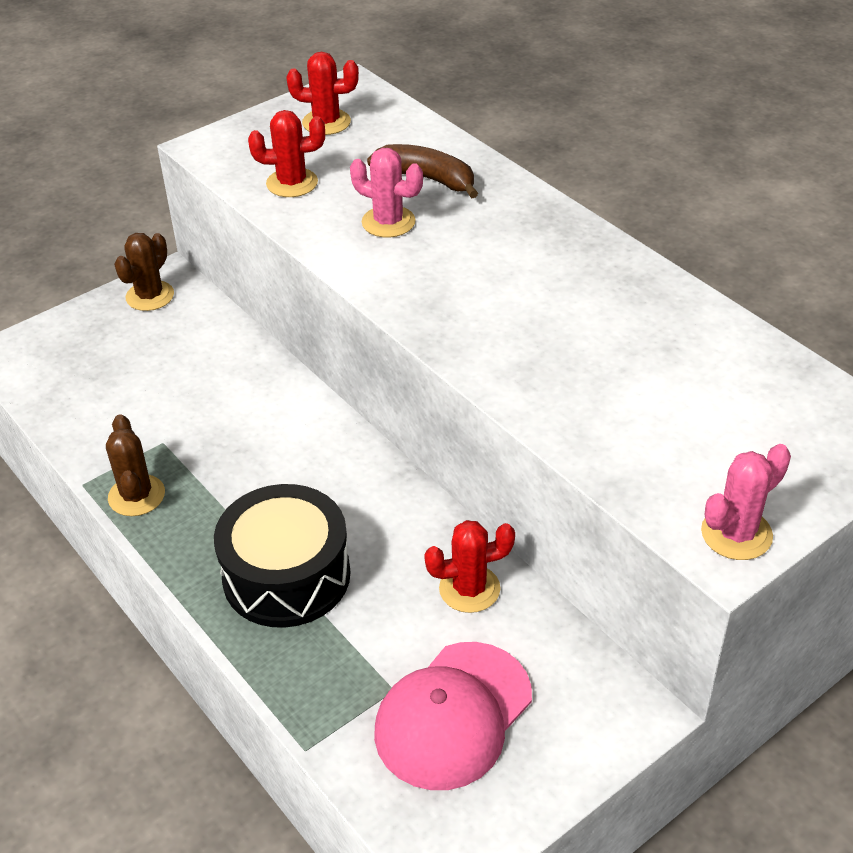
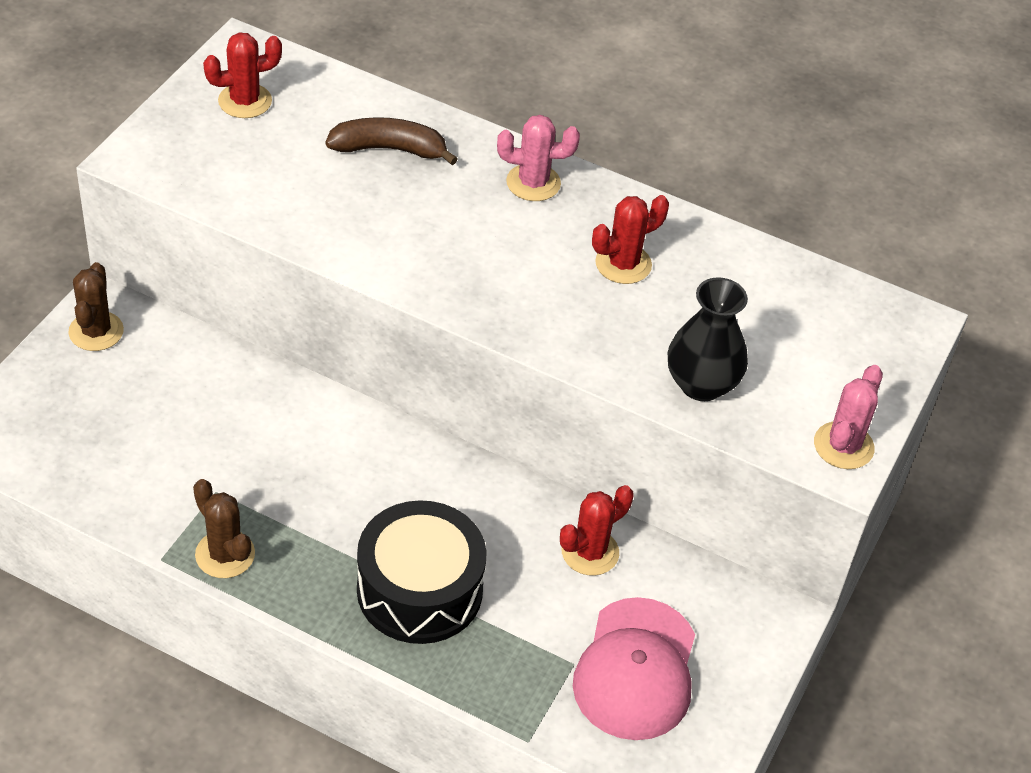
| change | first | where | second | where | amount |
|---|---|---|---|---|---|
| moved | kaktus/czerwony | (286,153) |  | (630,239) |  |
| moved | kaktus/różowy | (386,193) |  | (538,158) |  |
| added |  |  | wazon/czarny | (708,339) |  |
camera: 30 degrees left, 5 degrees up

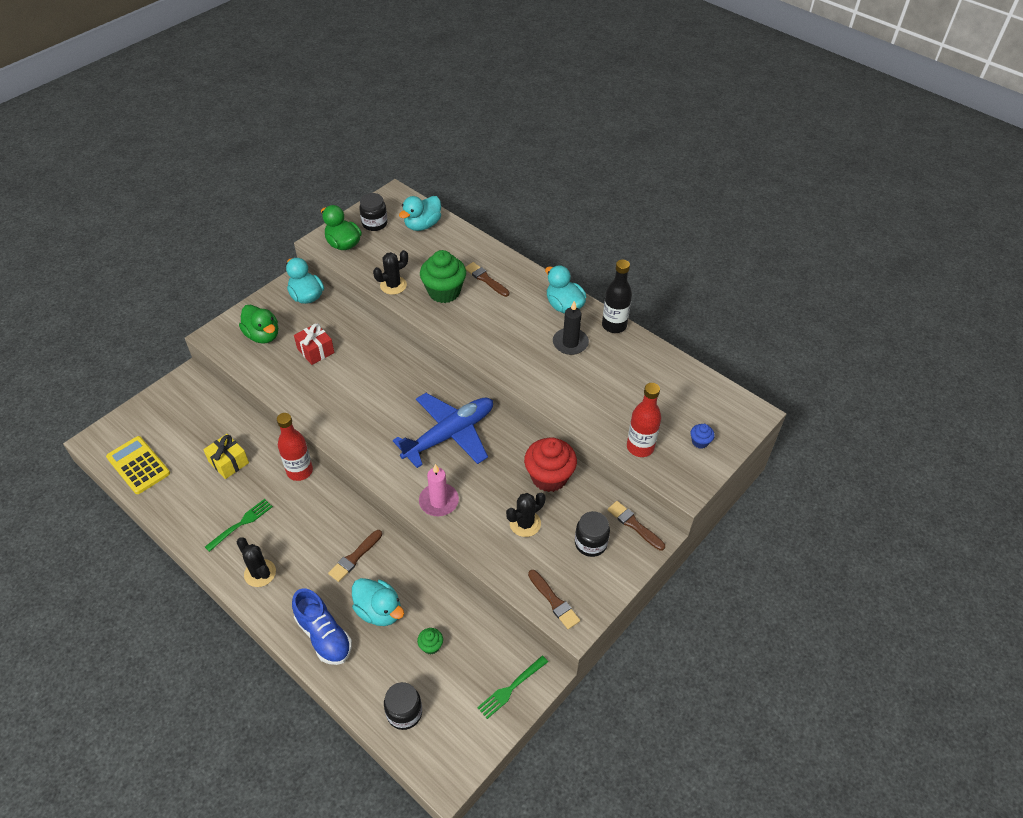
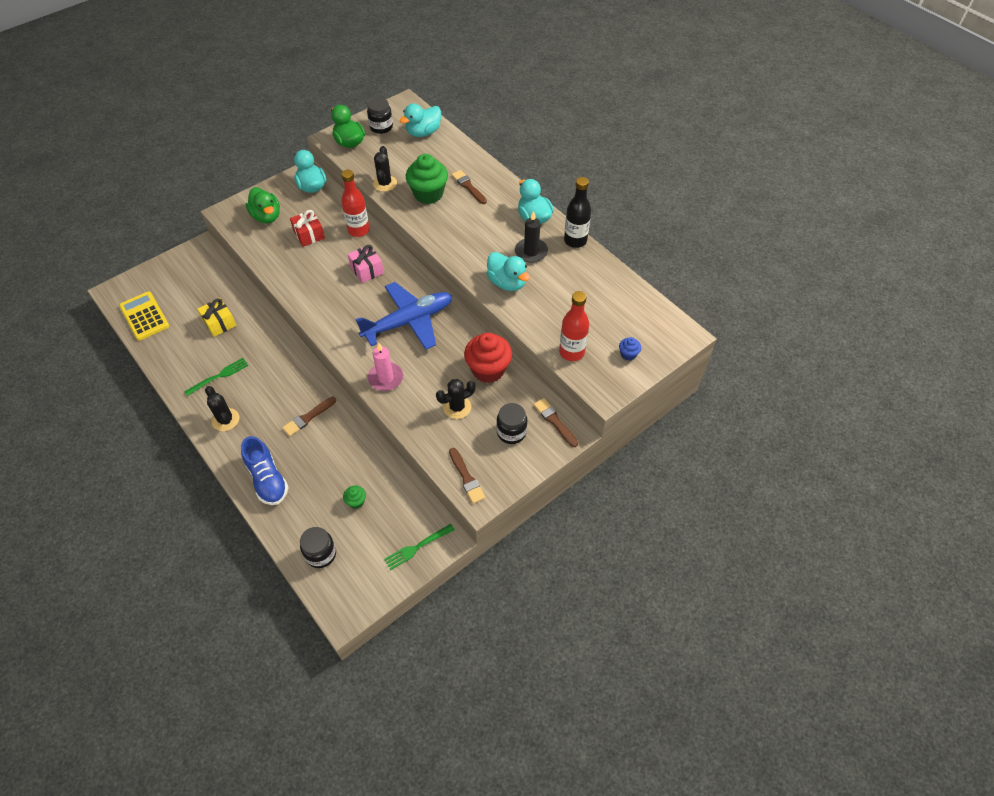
| change | first | where | second | where | amount |
|---|---|---|---|---|---|
| moved | butelka/czerwony | (295,447) |  | (355,203) |  |
| moved | kaczka/turkusowy | (378,602) |  | (508,271) |  |
| turned | kaktus/czarny | (390,272) |  | (385,169) | 60 degrees counterclockwise |
| added |  |  | prezent/różowy | (366,264) |  |
camera: 10 degrees right, 5 degrees up

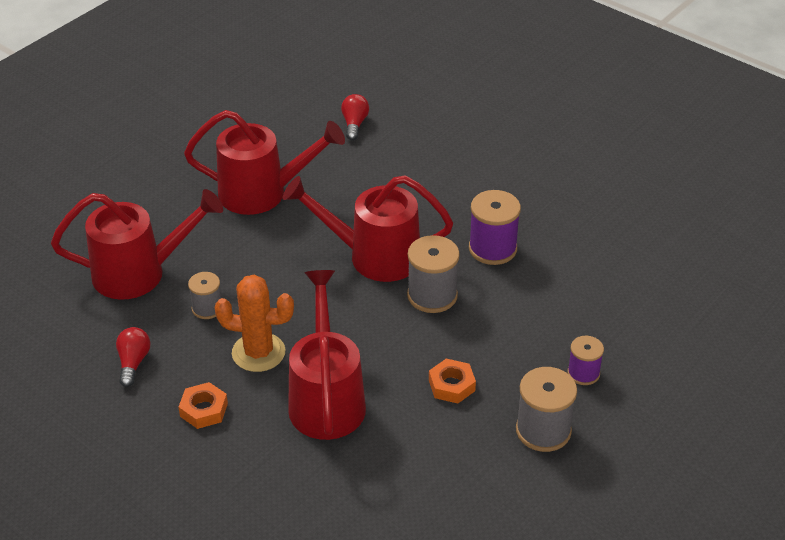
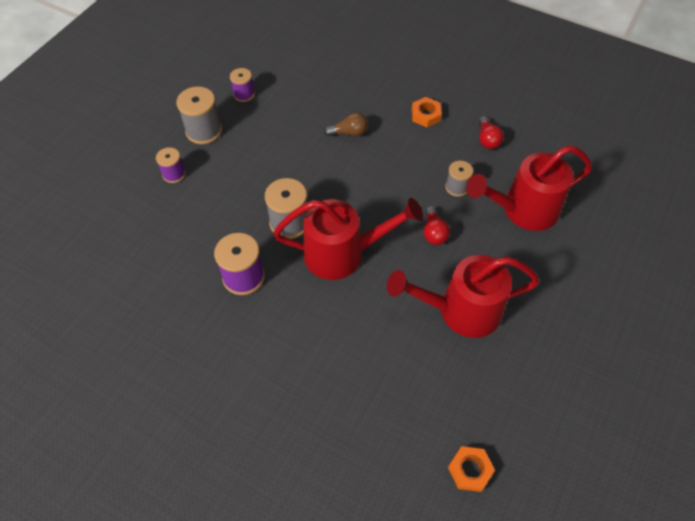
| change | first | where | second | where | amount |
|---|---|---|---|---|---|
| removed | kaktus/pomarańczowy | (254,323) |  |  |  |
| replaced | konewka/czerwony | (327,355) | żarówka/brązowy | (346,124) |  |
| moved | żarówka/czerwony | (355,117) |  | (437,225) |  |
| moved | nakrętka/pomarańczowy | (452,380) |  | (471,469) |  |
| added |  |  | szpulka/fioletowy | (242,85) |  |
camera: 170 degrees right, 15 degrees up

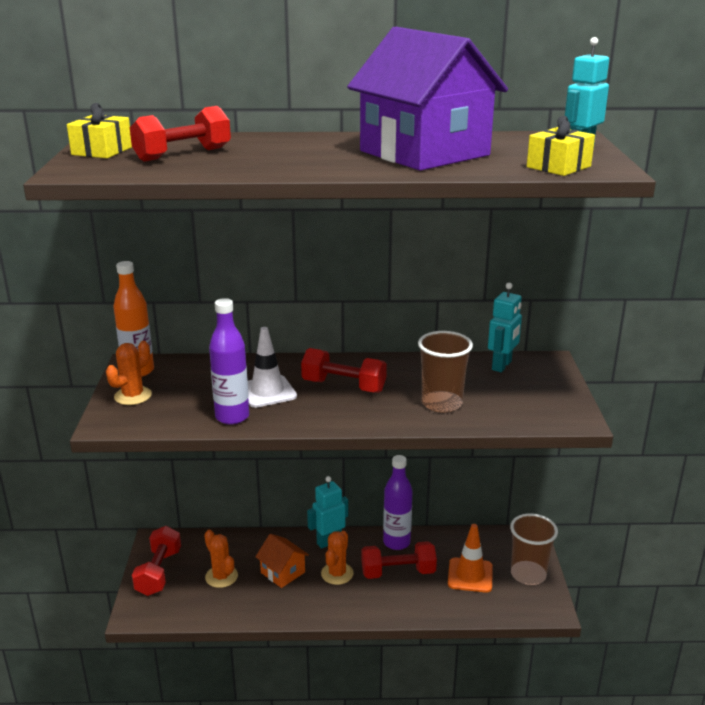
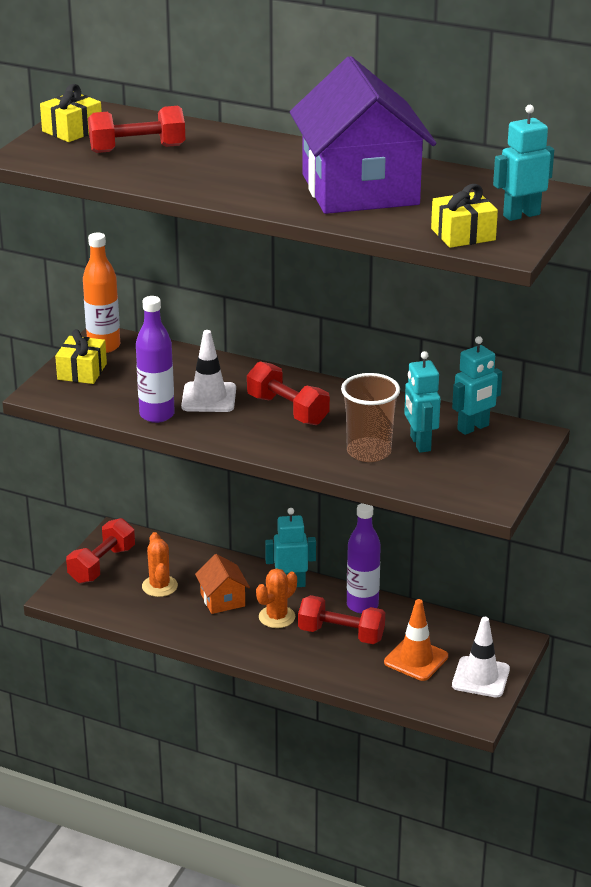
| change | first | where | second | where | amount |
|---|---|---|---|---|---|
| replaced | kaktus/pomarańczowy | (129,373) | prezent/żółty | (81,356) |  |
| replaced | szklanka/brązowy | (534,549) | pachołek/biały | (481,657) |  |
| added |  |  | robot/turkusowy | (422,402) |  |
camera: 25 degrees right, 5 degrees up

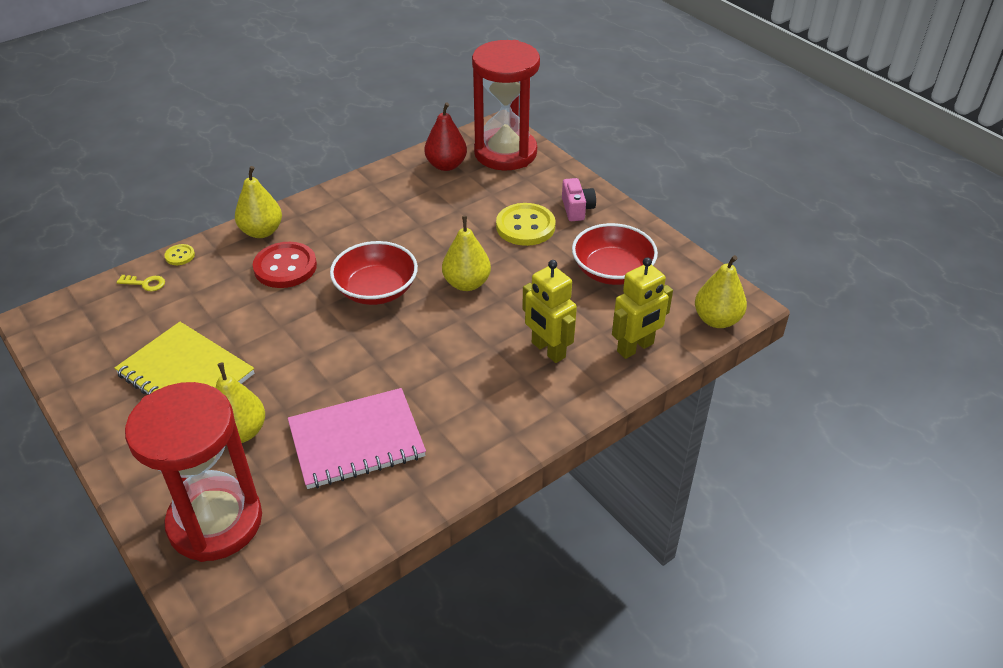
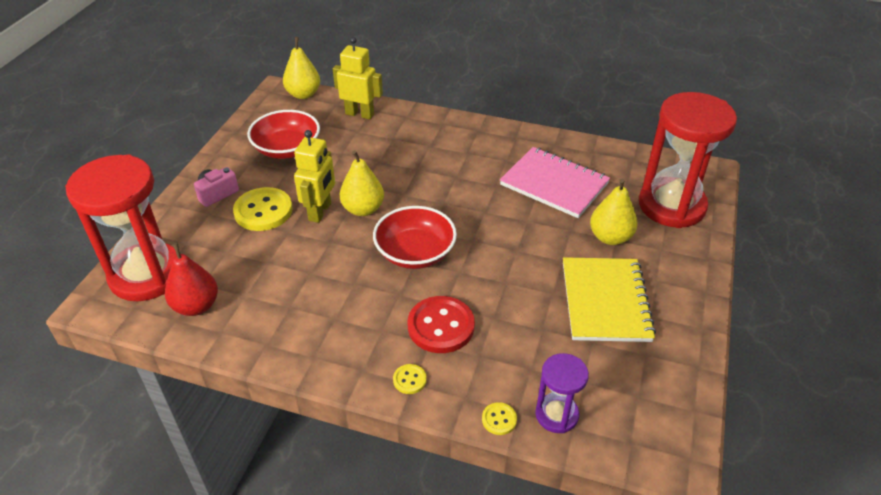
| change | first | where | second | where | amount |
|---|---|---|---|---|---|
| replaced | klucz/żółty | (141,283) | klepsydra/fioletowy | (562,393) |  |
| replaced | gruszka/żółty | (258,202) | guzik/żółty | (410,379) |  |
| moved | robot/żółty | (549,311) |  | (314,176) |  |
camera: 125 degrees left, 0 degrees up

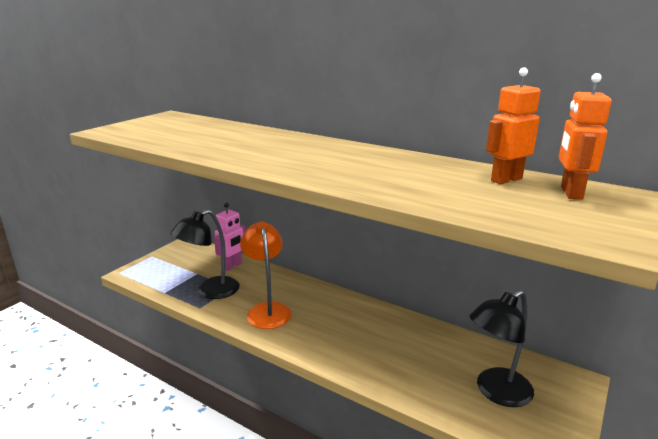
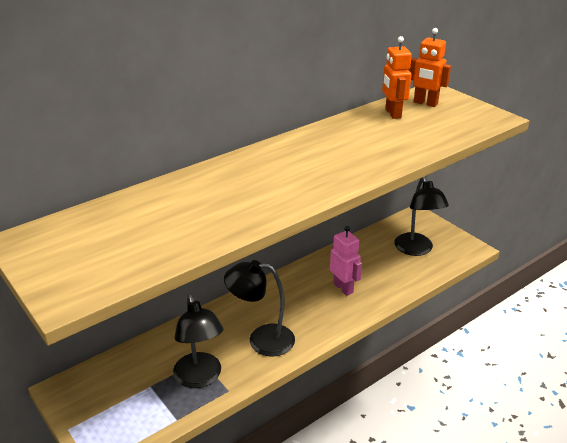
| change | first | where | second | where | amount |
|---|---|---|---|---|---|
| moved | robot/różowy | (230,236) |  | (346,261) |  |
| recoloured | lampka/pomarańczowy | (266,275) | lampka/czarny | (259,308) |  |
camera: 70 degrees left, 10 degrees up

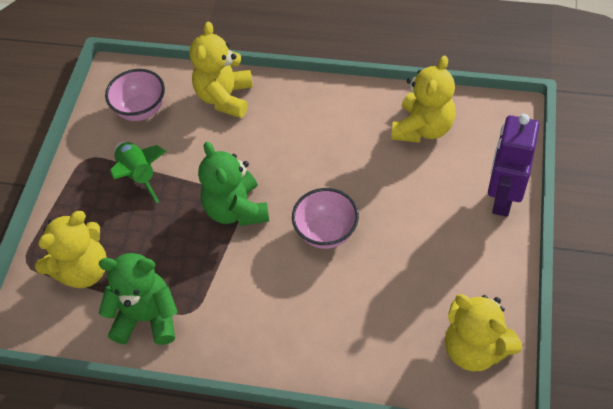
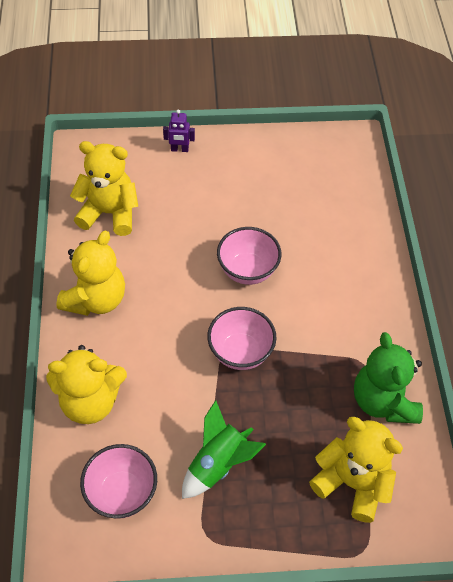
| change | first | where | second | where | amount |
|---|---|---|---|---|---|
| replaced | miś/zielony | (233,184) | miska/różowy | (241,338) |  |
| moved | miś/żółty | (483,332) |  | (90,273) |  |
| resized | robot/fioletowy | (514,165) |  | (179,131) | x0.47 |
camera: 110 degrees left, 0 degrees up

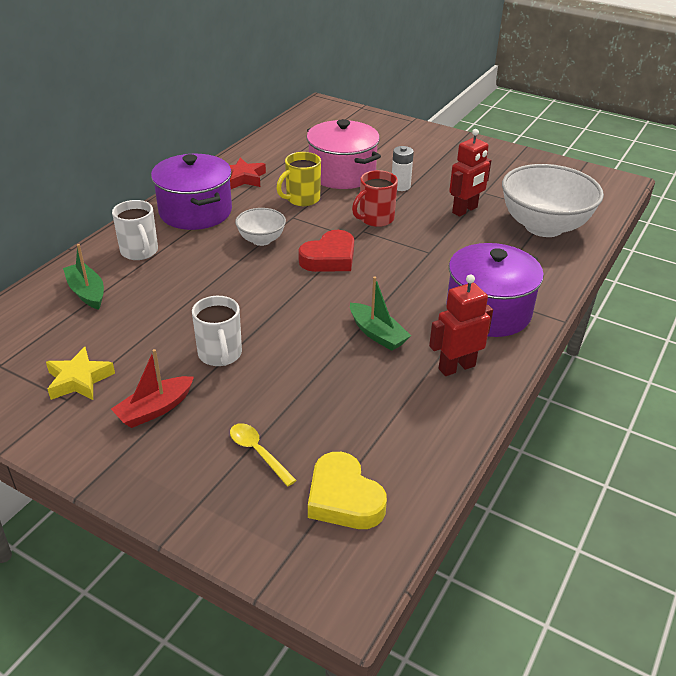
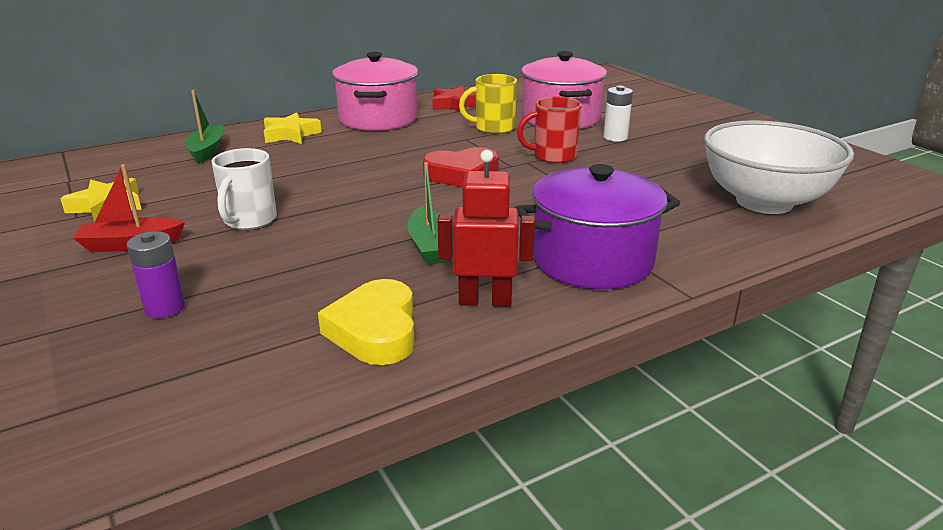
| change | first | where | second | where | amount |
|---|---|---|---|---|---|
| replaced | kubek/biały | (135,230) | gwiazda/żółty | (293,128) |  |
| recoloured | garnek/fioletowy | (191,192) | garnek/różowy | (375,91) |  |
| replaced | łyżka/żółty | (263,455) | bateria/fioletowy | (156,274) |  |
| removed | miska/biały | (260,227) |  |  |  |
| moved | serce/żółty | (347,490) |  | (366,322) |  |
| removed | robot/czerwony | (470,173) |  |  |  |
camera: 30 degrees right, 10 degrees down

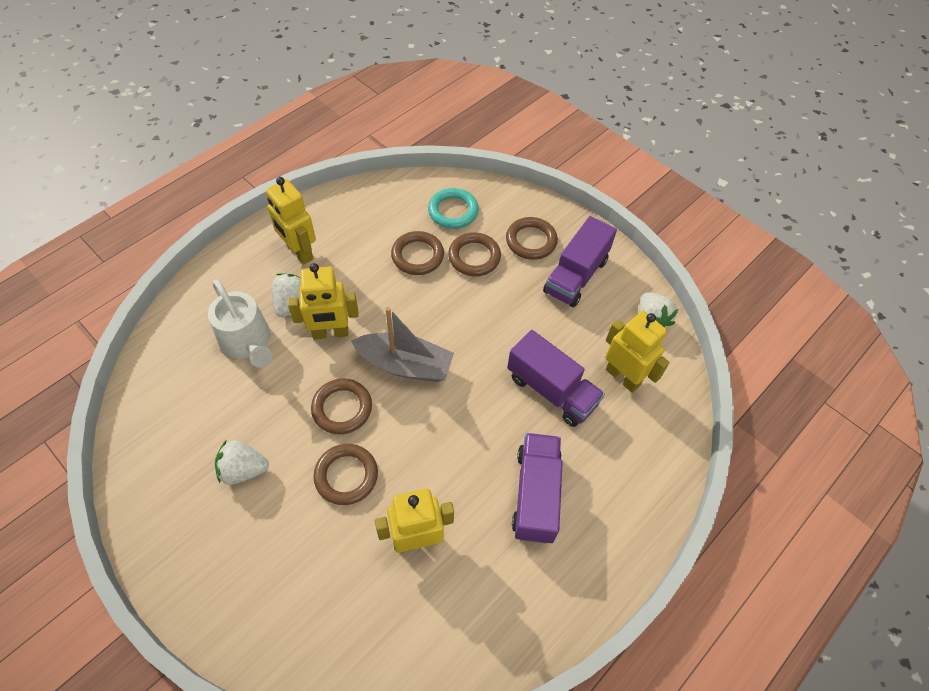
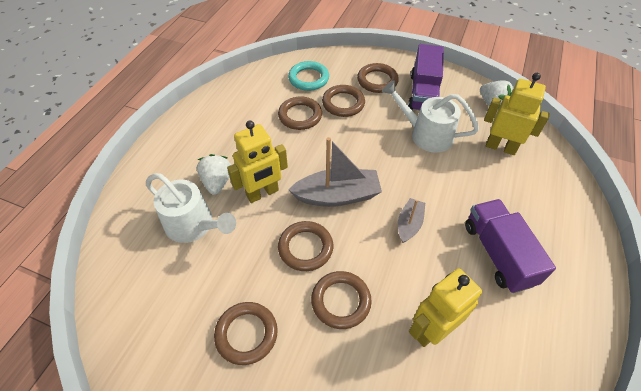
| change | first | where | second | where | amount |
|---|---|---|---|---|---|
| replaced | truskawka/biały | (242,462) | pierścień/brązowy | (246,333) |  |
| removed | robot/żółty | (291,221) |  |  |  |
| removed | ciężarówka/fioletowy | (556,378) |  |  |  |
| added |  |  | konewka/biały | (430,116) |  |
| added |  |  | łódka/szary | (411,220) |  |
camera: 20 degrees left, 5 degrees down

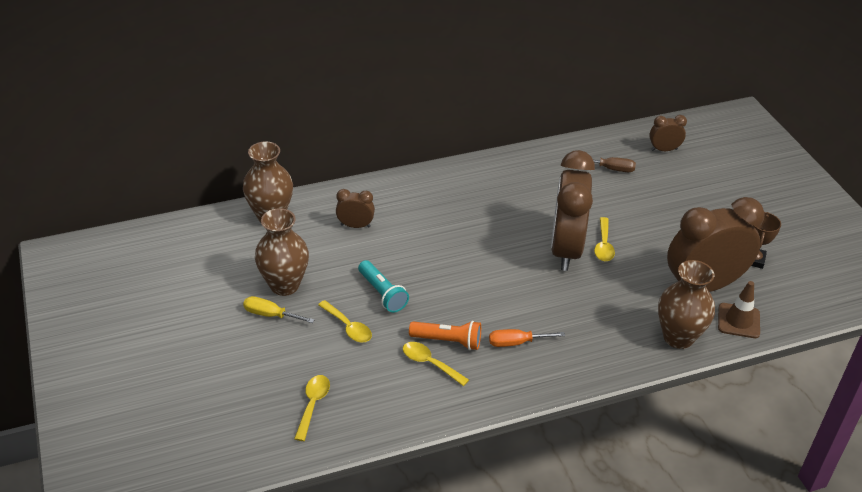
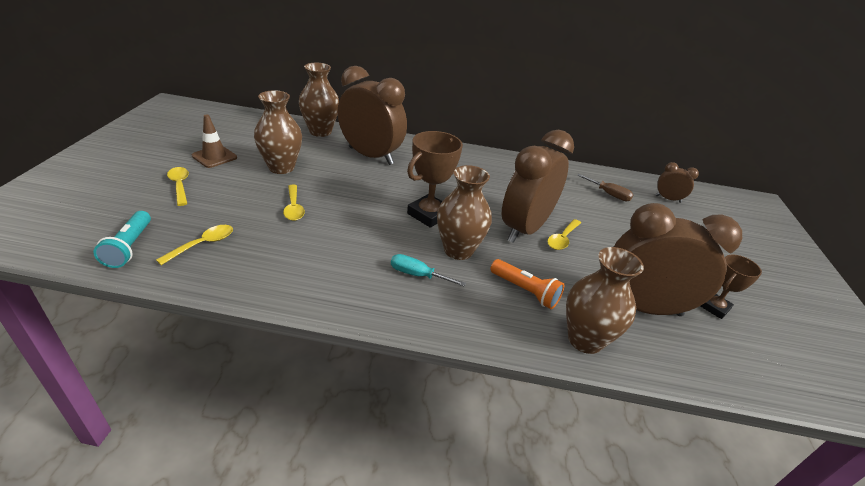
| change | first | where | second | where | amount |
|---|---|---|---|---|---|
| removed | śrubokręt/żółty | (279,309) |  |  |  |
| resized | budzik/brązowy | (355,208) |  | (372,115) | x2.23 |
| moved | latarka/turkusowy | (383,286) |  | (122,239) |  |
| moved | łyżka/żółty | (436,364) |  | (178,186) |  |
| moved | latarka/pomarańczowy | (445,335) |  | (527,284) |  |
| recoloured | śrubokręt/pomarańczowy | (527,338) | śrubokręt/turkusowy | (428,270) |  |
| moved | pachołek/brązowy | (739,309) |  | (214,141) |  |
| added |  |  | puchar/brązowy | (435,179) |  |
| added |  |  | wazon/brązowy | (464,212) |  |
camera: 25 degrees right, 5 degrees down

